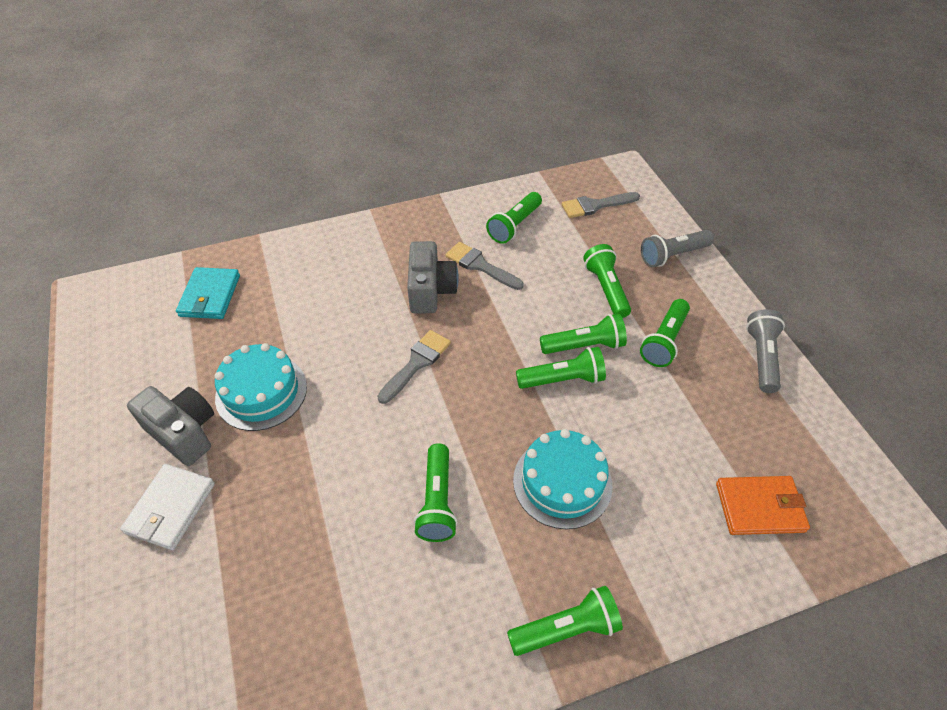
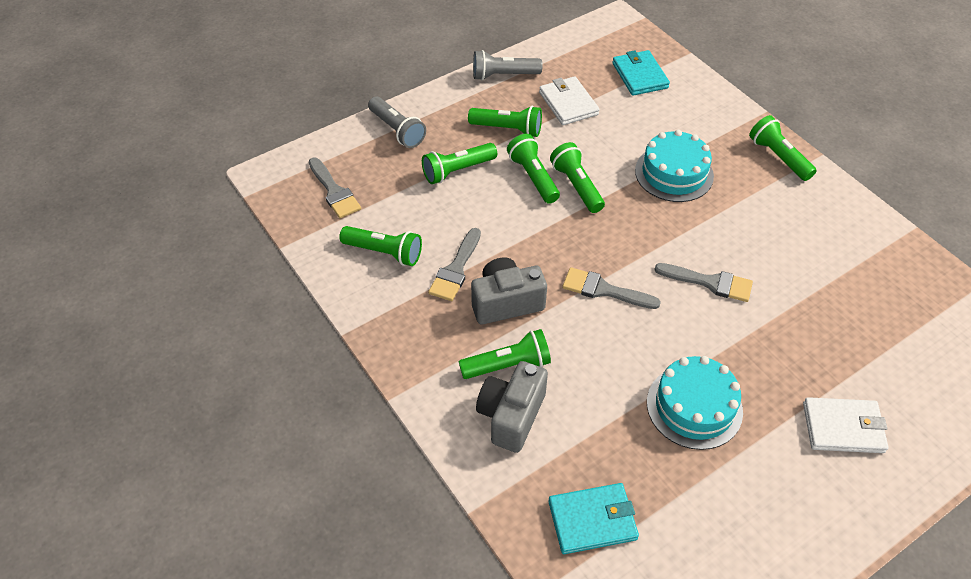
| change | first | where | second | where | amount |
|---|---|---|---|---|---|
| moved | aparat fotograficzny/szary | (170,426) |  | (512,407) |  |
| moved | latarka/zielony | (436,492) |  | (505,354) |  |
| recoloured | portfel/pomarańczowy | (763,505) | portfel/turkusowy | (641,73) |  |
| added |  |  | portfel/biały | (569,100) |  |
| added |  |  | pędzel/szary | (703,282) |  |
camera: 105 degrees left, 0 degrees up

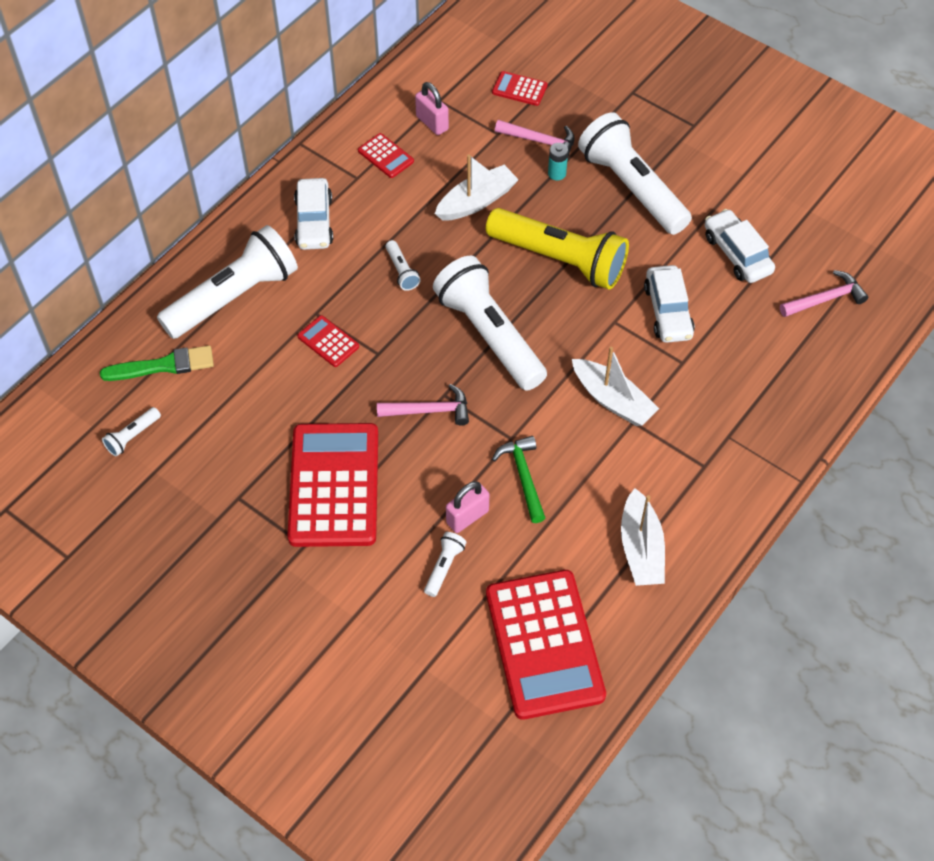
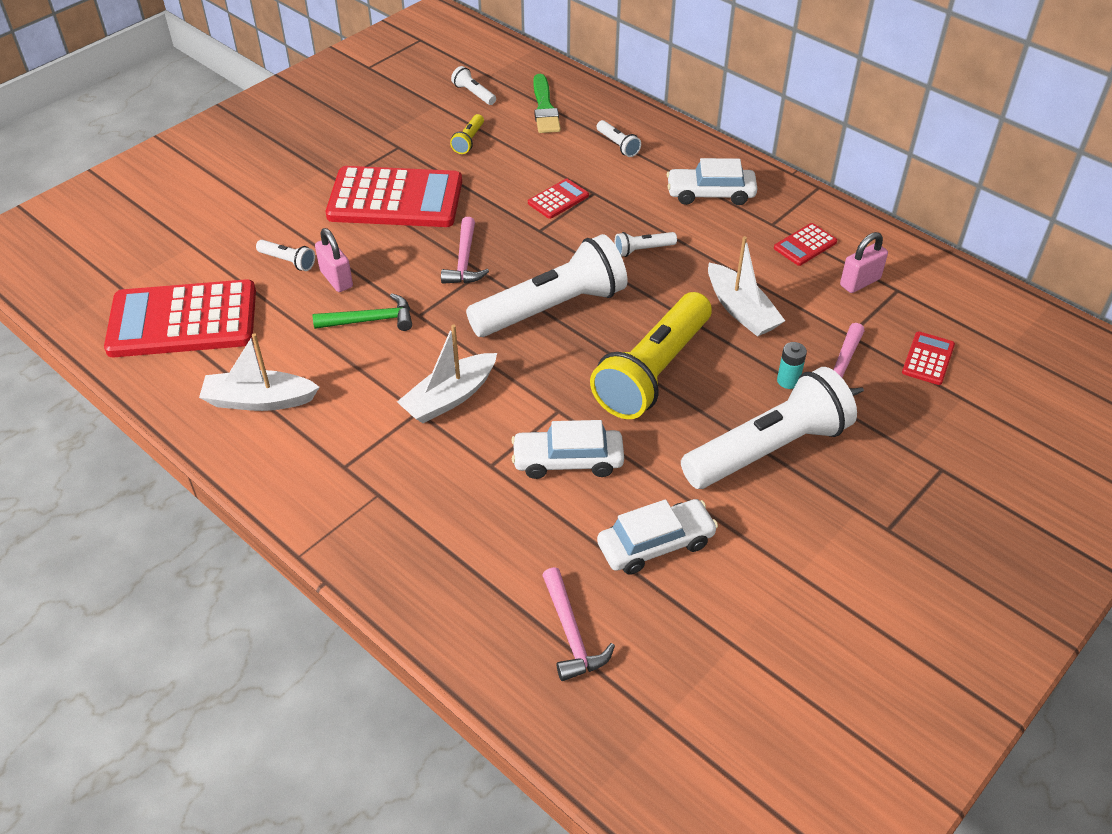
| change | first | where | second | where | amount |
|---|---|---|---|---|---|
| resized | latarka/biały | (227,282) |  | (619,138) | x0.41 |
| added |  |  | latarka/żółty | (467,134) |  |
camera: 95 degrees right, 10 degrees down

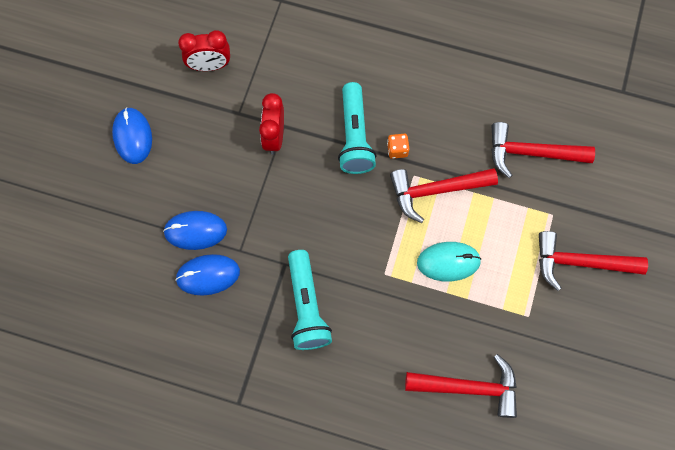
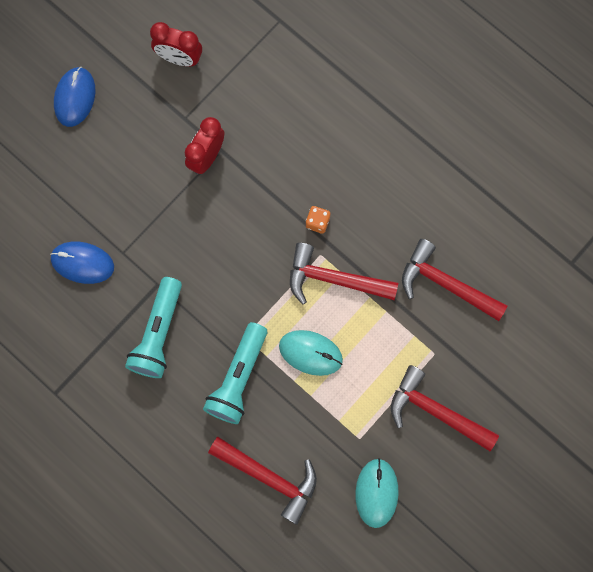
| change | first | where | second | where | amount |
|---|---|---|---|---|---|
| removed | myszka/niebieski | (195,230) |  |  |  |
| moved | latarka/turkusowy | (357,128) |  | (235,373) |  |
| added |  |  | myszka/turkusowy | (377,493) |  |
camera: 25 degrees right, 5 degrees up

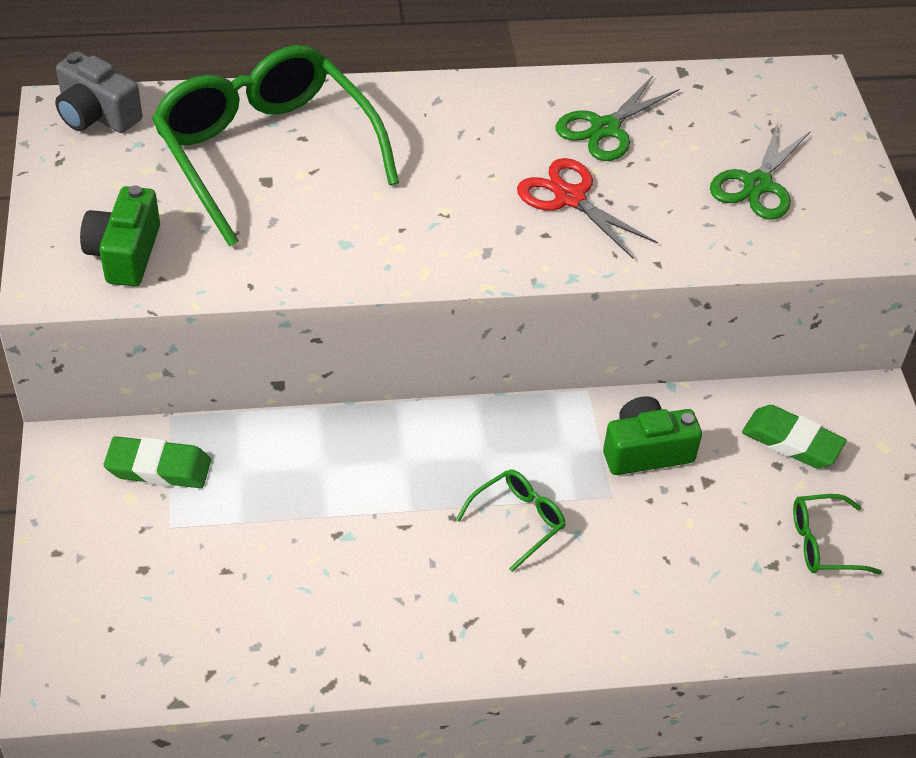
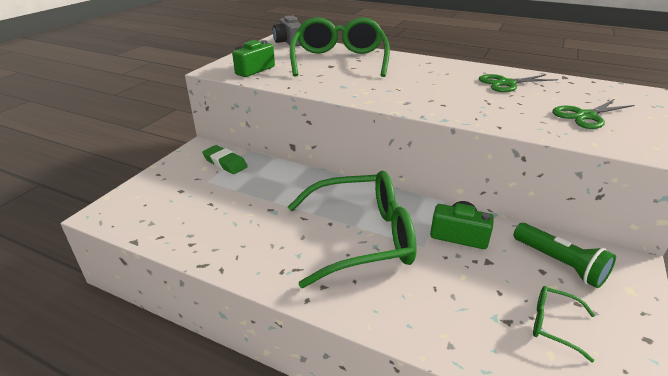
| change | first | where | second | where | amount |
|---|---|---|---|---|---|
| resized | okulary/zielony | (511,520) |  | (352,229) | x2.41 |
| removed | nożyczki/czerwony | (587,208) |  |  |  |
| replaced | gumka do mazania/zielony | (794,436) | latarka/zielony | (565,255) |  |
camera: 35 degrees right, 15 degrees down

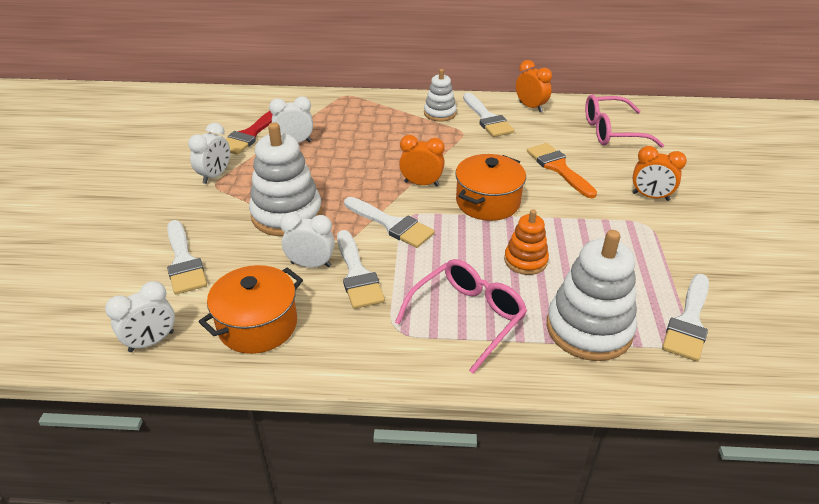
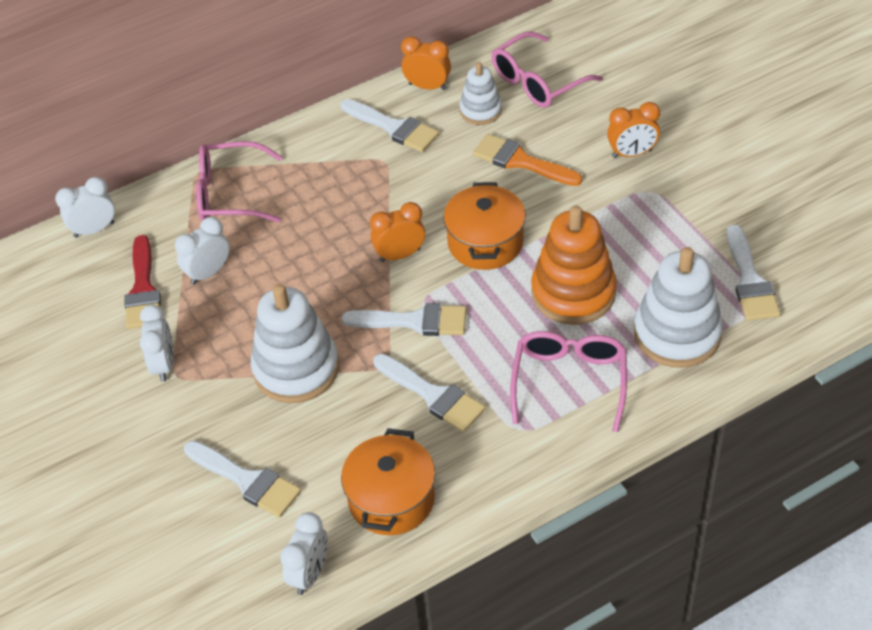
| change | first | where | second | where | amount |
|---|---|---|---|---|---|
| moved | budzik/biały | (307,240) |  | (85,207) |  |
| moved | zabawka nakładanka/biały | (440,95) |  | (480,93) |  |
| resized | zabawka nakładanka/pomarańczowy | (526,242) |  | (574,265) | x1.77 |
| added |  |  | okulary/różowy | (239,182) |  |
camera: 30 degrees left, 10 degrees up

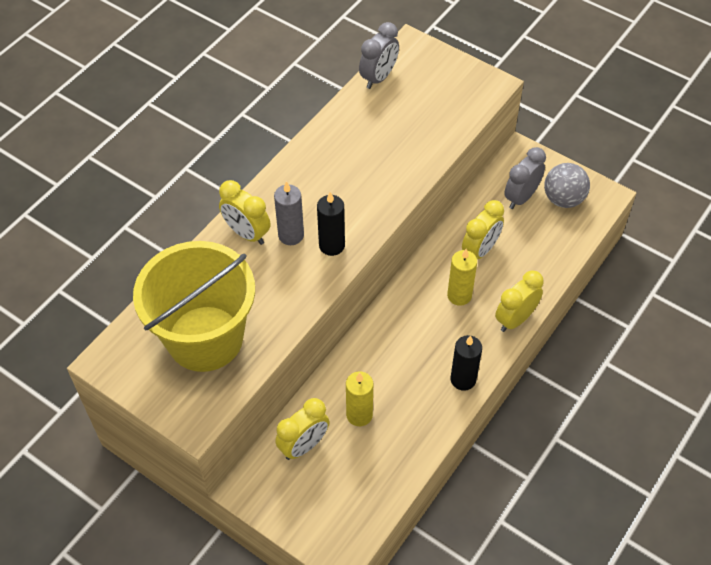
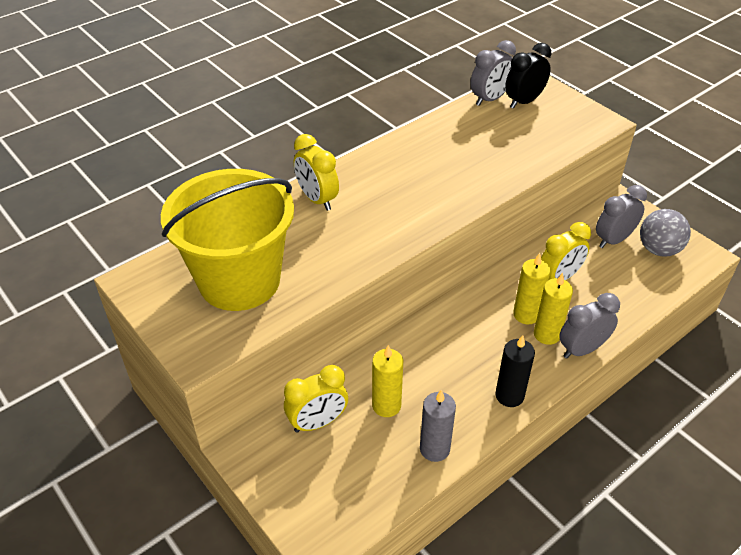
| change | first | where | second | where | amount |
|---|---|---|---|---|---|
| moved | świeca/szary | (289,213) |  | (438,426) |  |
| removed | świeca/czarny | (331,224) |  |  |  |
| recoloured | budzik/żółty | (519,301) | budzik/szary | (589,326) |  |
| added |  |  | budzik/czarny | (528,76) |  |
| added |  |  | świeca/żółty | (553,309) |  |
camera: 15 degrees right, 10 degrees down

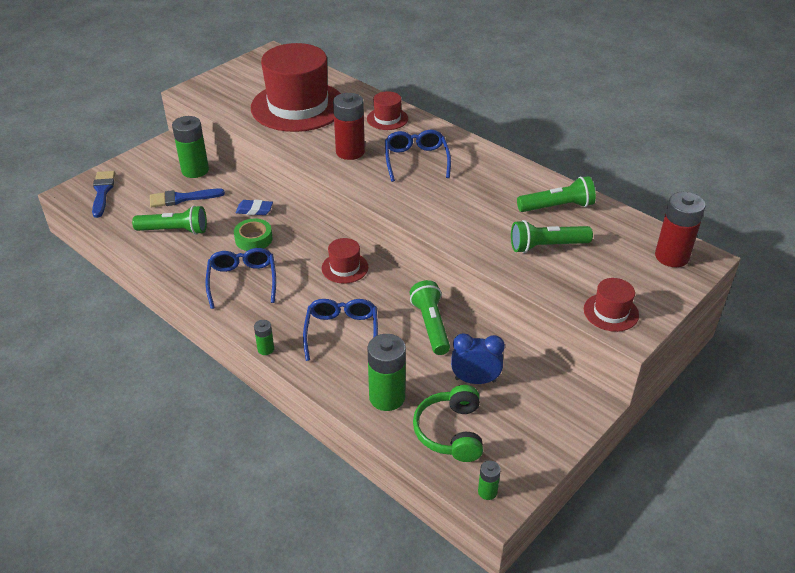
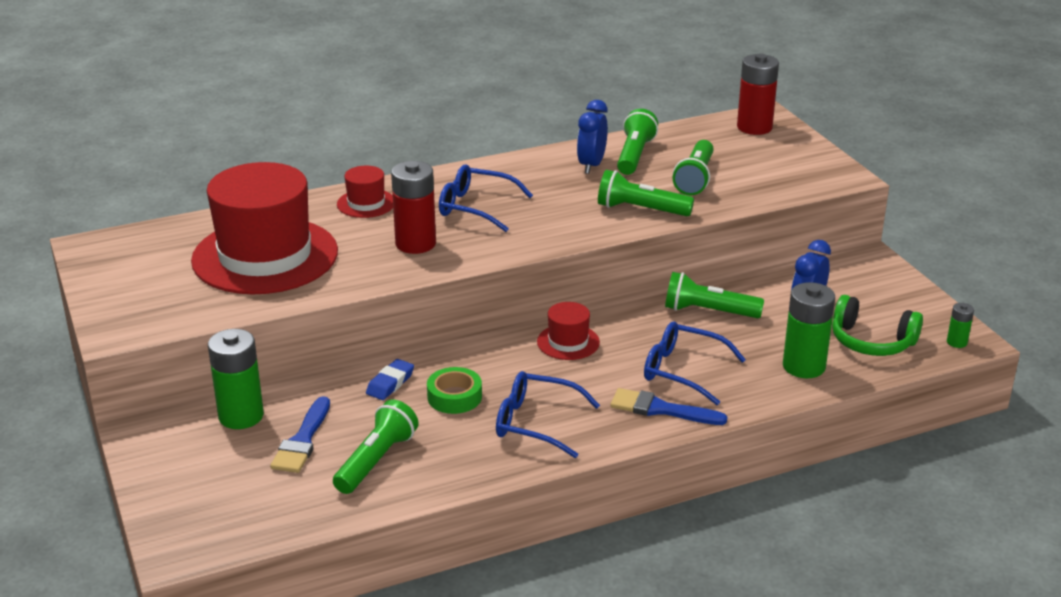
| change | first | where | second | where | amount |
|---|---|---|---|---|---|
| moved | pędzel/niebieski | (103,194) |  | (668,406) |  |
| removed | bateria/zielony | (264,337) |  |  |  |
| removed | kapelusz/czerwony | (611,305) |  |  |  |
| added |  |  | budzik/niebieski | (592,137) |  |
| added |  |  | latarka/zielony | (646,193) |  |
camera: 65 degrees left, 10 degrees down

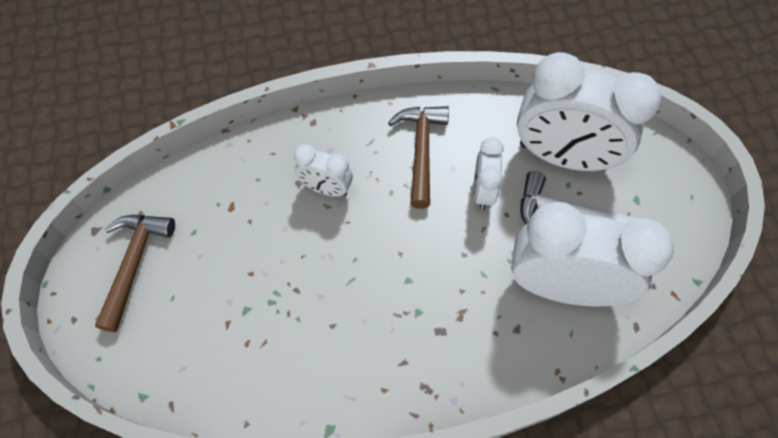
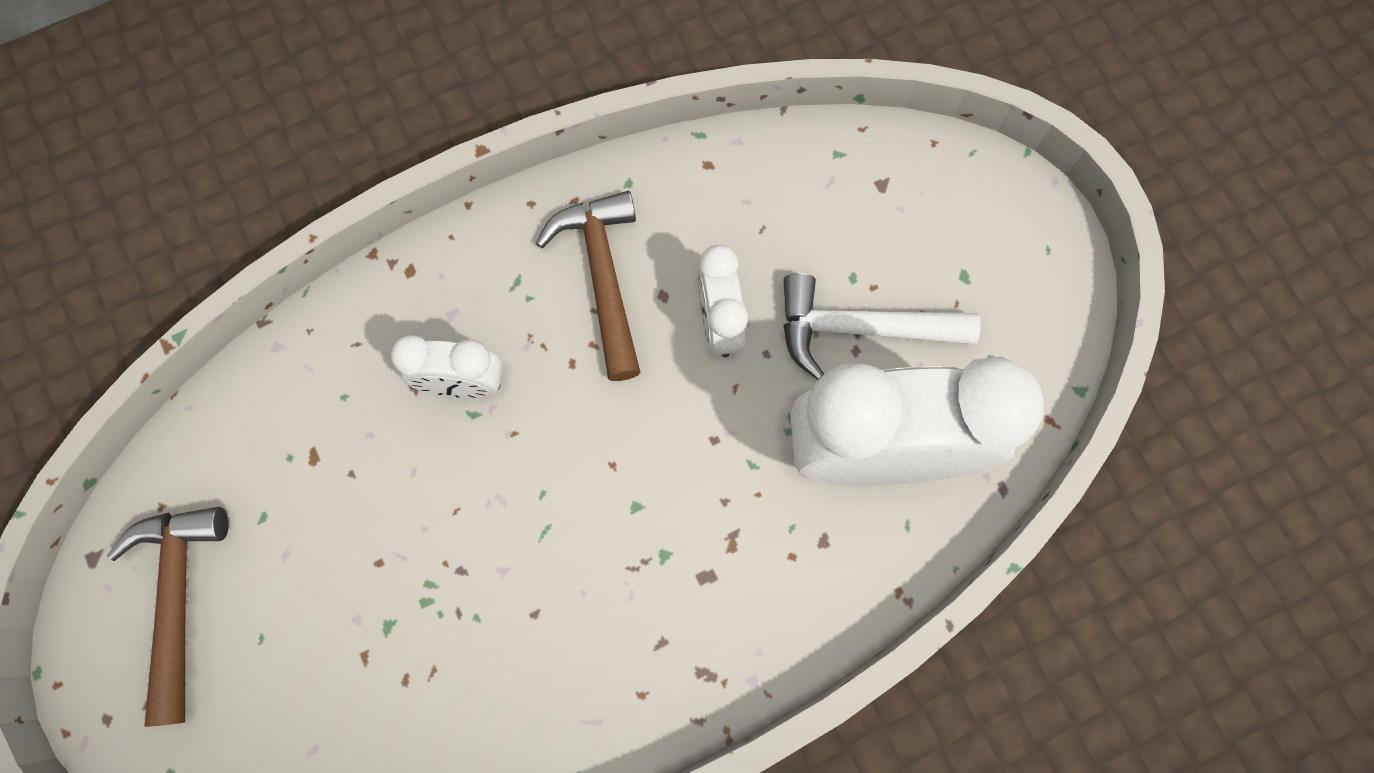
| change | first | where | second | where | amount |
|---|---|---|---|---|---|
| removed | budzik/biały | (589,111) |  |  |  |
camera: 15 degrees left, 10 degrees up

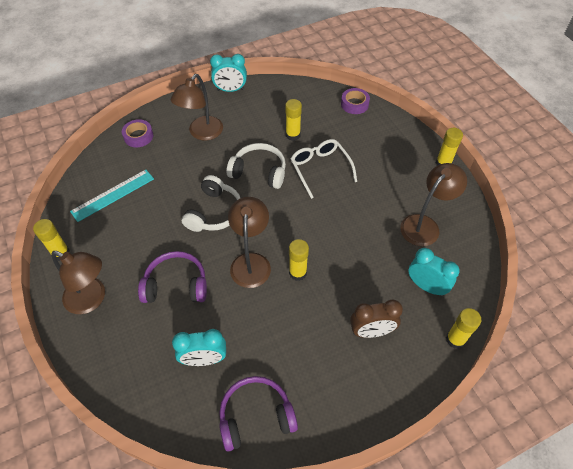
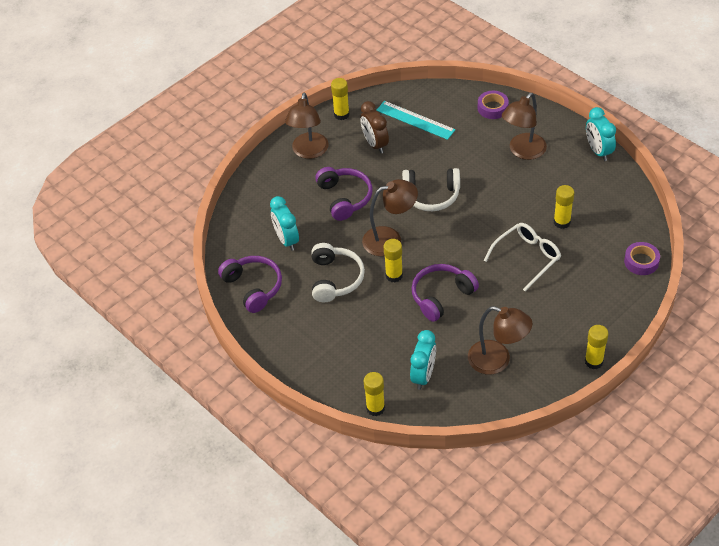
| change | first | where | second | where | amount |
|---|---|---|---|---|---|
| turned | lampka/brązowy | (197,107) |  | (524,126) | 60 degrees counterclockwise |
| moved | słuchawki/biały | (256,166) |  | (338,272) |  |
| moved | budzik/brązowy | (376,319) |  | (374,127) |  |
| added |  |  | słuchawki/fioletowy | (445,293) |  |
camera: 75 degrees right, 5 degrees down

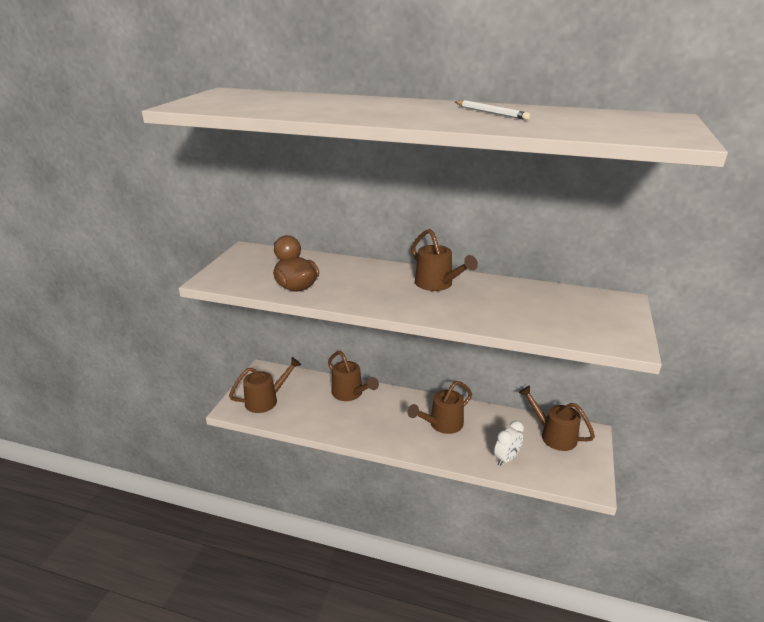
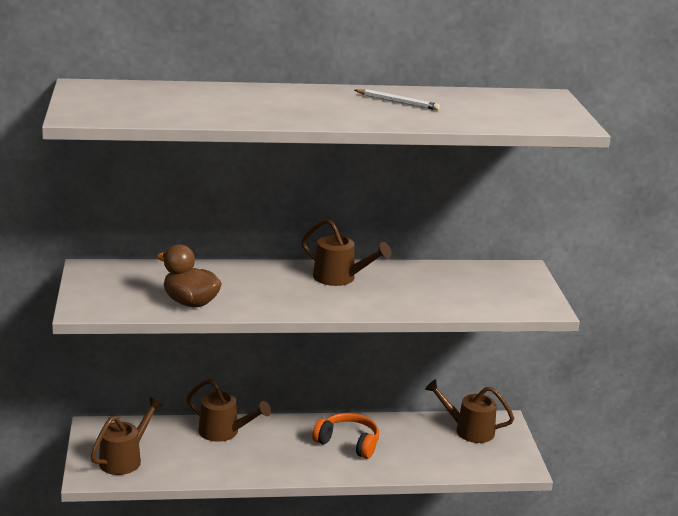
| change | first | where | second | where | amount |
|---|---|---|---|---|---|
| replaced | konewka/brązowy | (439,407) | słuchawki/pomarańczowy | (345,436) |  |
| removed | budzik/biały | (509,443) |  |  |  |
camera: 25 degrees left, 5 degrees down

